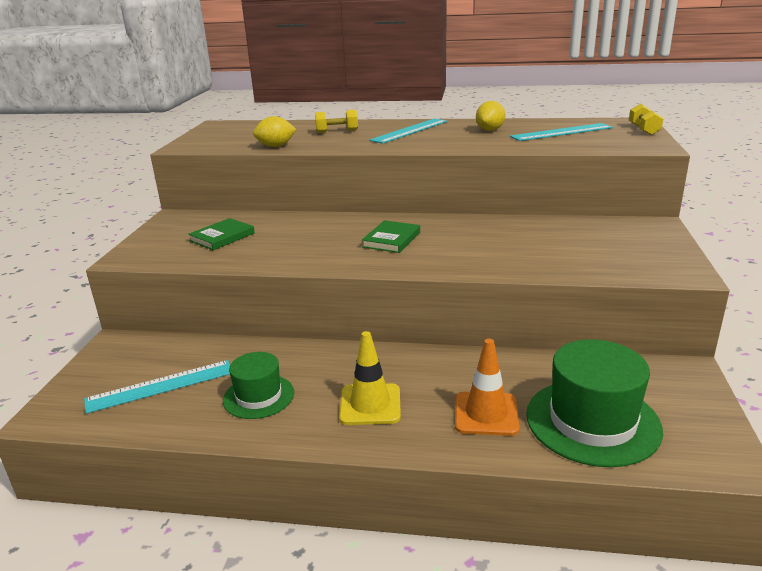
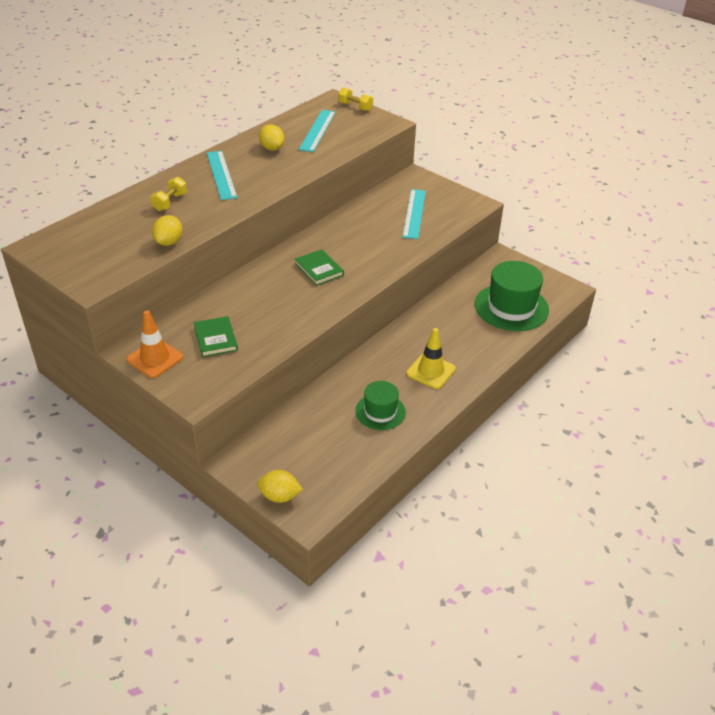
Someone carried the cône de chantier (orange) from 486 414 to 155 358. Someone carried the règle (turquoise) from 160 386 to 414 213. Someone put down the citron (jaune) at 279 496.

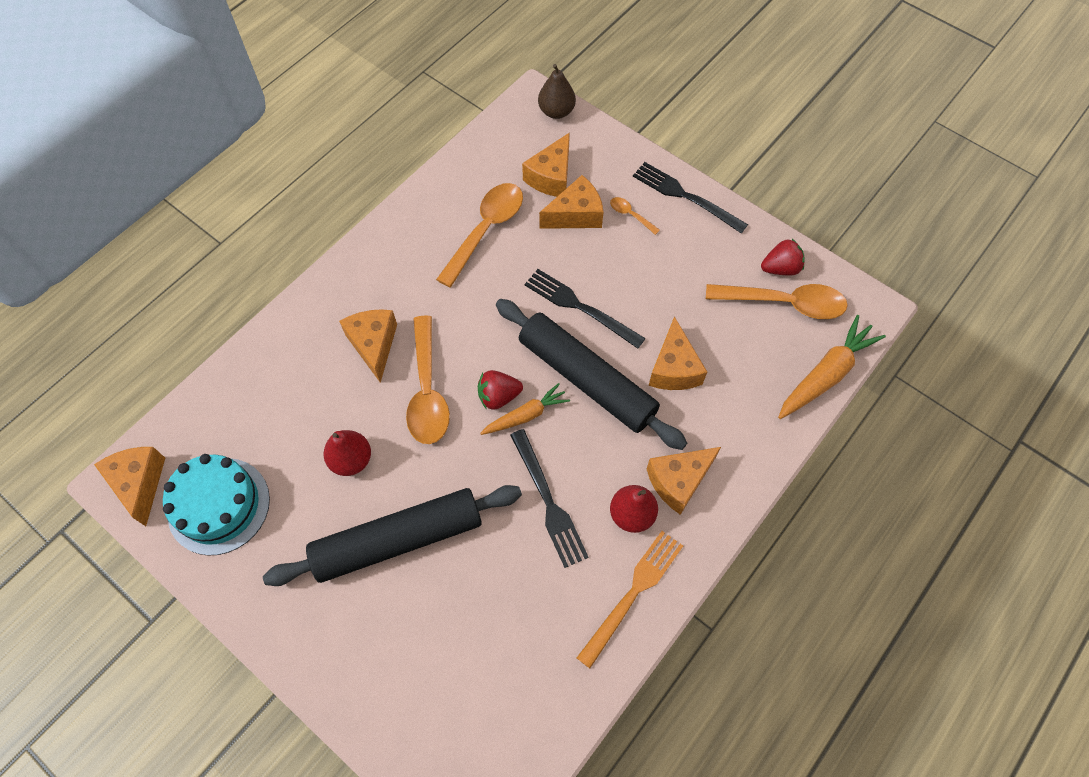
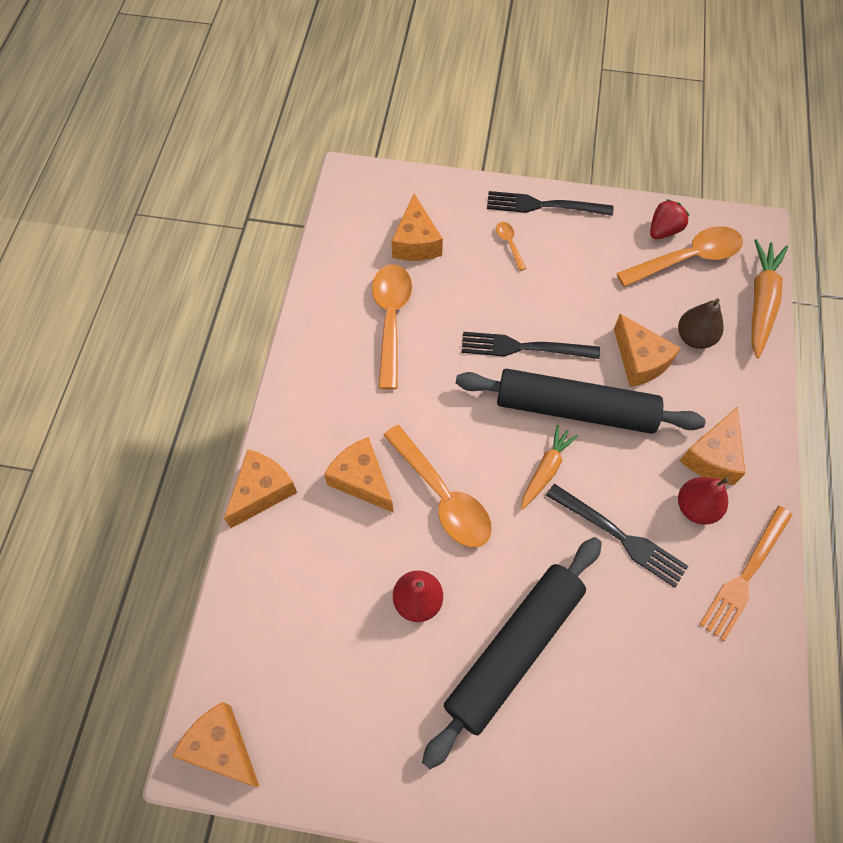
Someone carried the poire (marron) from 556 111 to 694 337. Someone carried the fromage (orange) from 576 215 to 262 491. Someone rotated the cuillère (orange) at 630 215 by 60 degrees clockwise. Someone took away the fraise (rouge) at 498 396. Someone took away the gâteau (turquoise) at 219 506. Someone rotated the fourchette (orange) at 633 593 by 150 degrees counterclockwise.

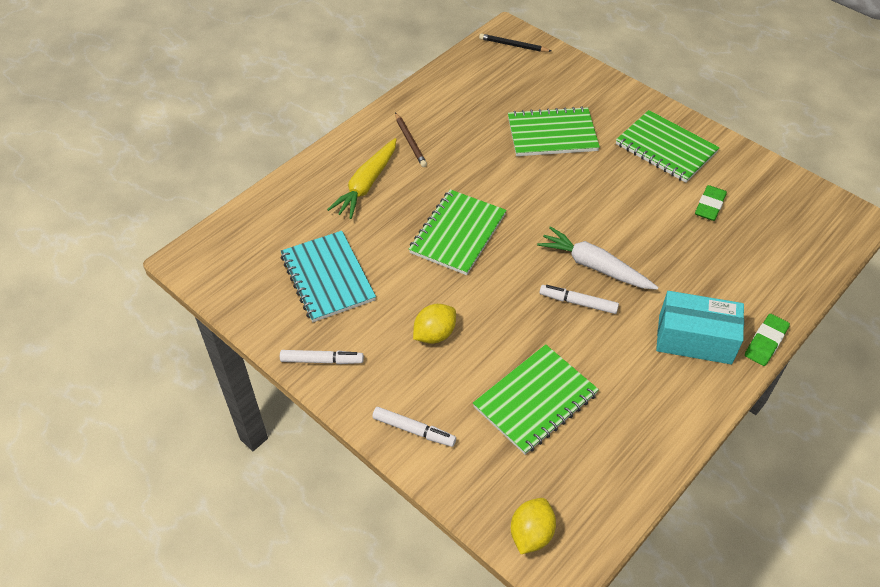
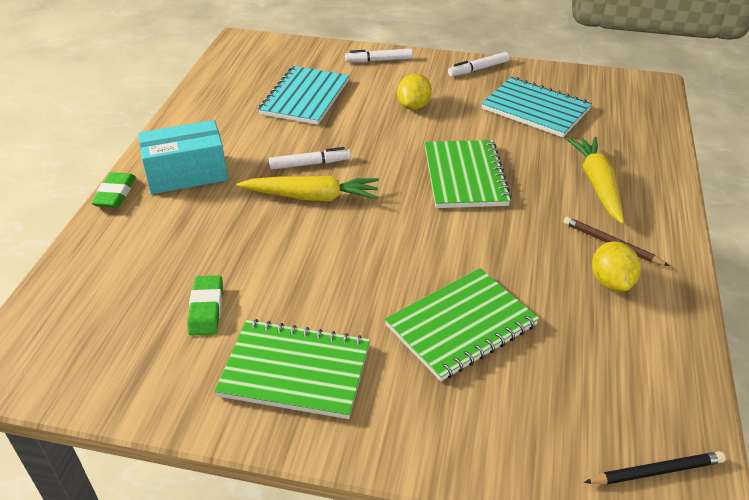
Someone repainted the carotte (blanc) at 594 266, which became the carotte (jaune) at 312 197. Someone repainted the carnet (vert) at 535 400, which became the carnet (turquoise) at 305 97. Someone carried the citron (jaune) from 531 534 to 611 282.

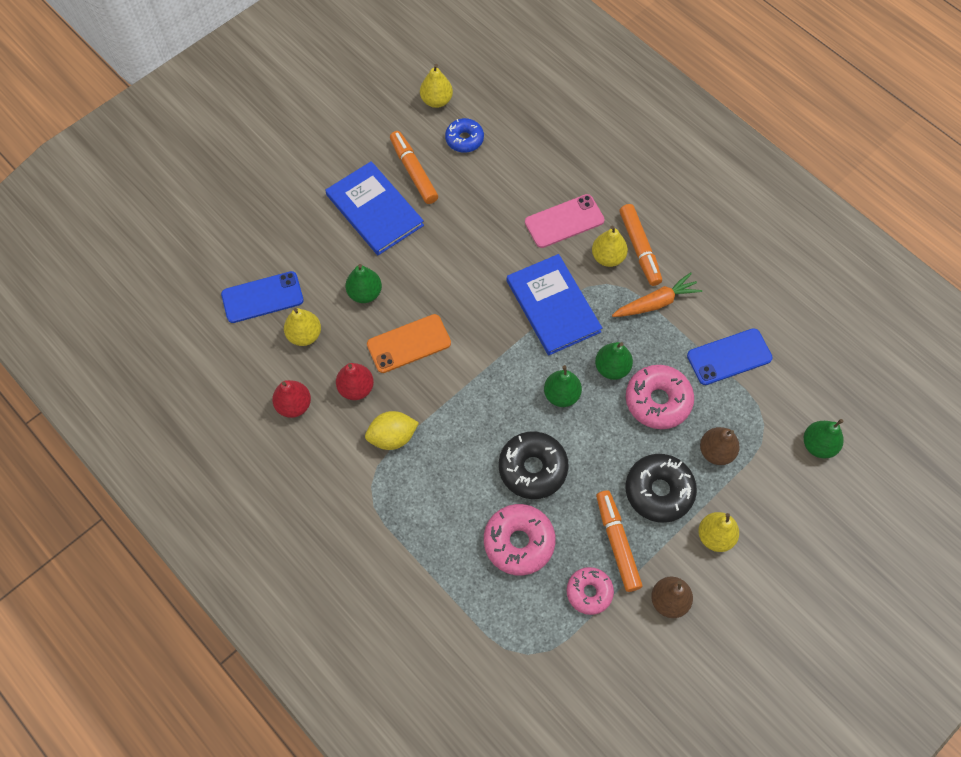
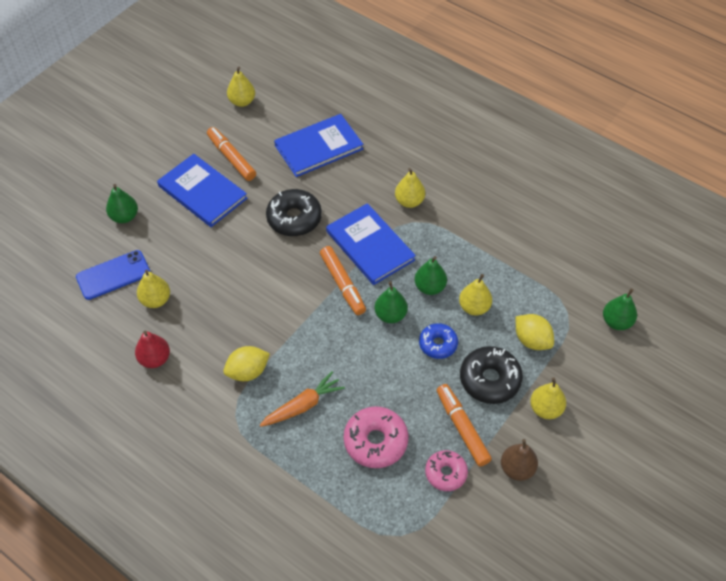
Someone carried the beignet (bleu) from 464 139 to 438 344. Someone took away the téléphone (rose) at 564 221. Someone carried the feutre (orange) from 639 249 to 342 284. Someone carried the poire (vert) from 365 293 to 124 217. Someone carried the carotte (orange) from 656 302 to 303 405. Someone took away the téléphone (orange) at 409 343. Someone took away the téléphone (bleu) at 729 357. Someone took away the poire (rouge) at 356 388. Someone swapped the beignet (rose) at 658 401 for the poire (jaune) at 474 307. Someone swapped the poire (marron) at 716 452 for the citron (jaune) at 532 340. Someone carried the beignet (noir) from 532 468 to 294 218. Someone put down the livre (bleu) at 319 147.

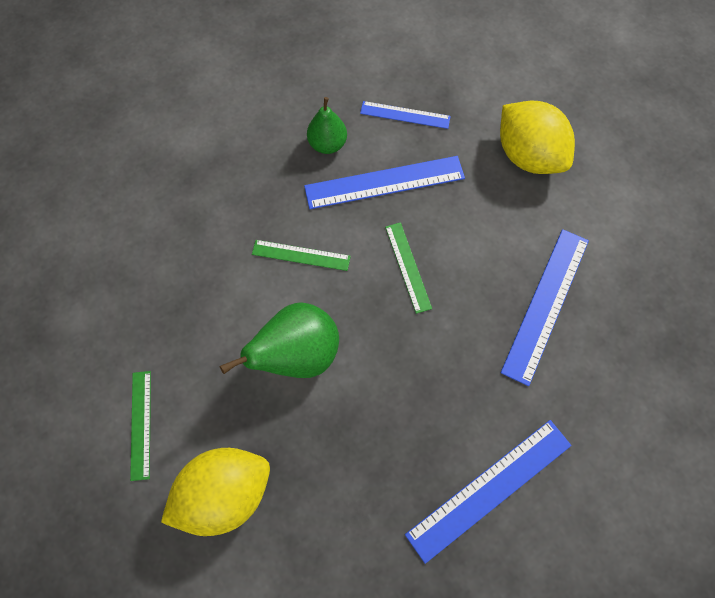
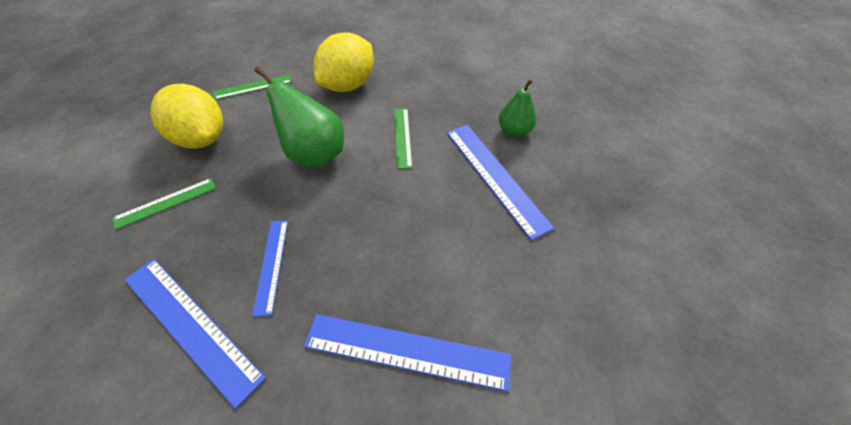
Someone carried the règle (bleu) from 405 115 to 271 265. Someone carried the citron (jaune) from 527 155 to 348 85. Someone carried the règle (vert) from 408 267 to 165 203.

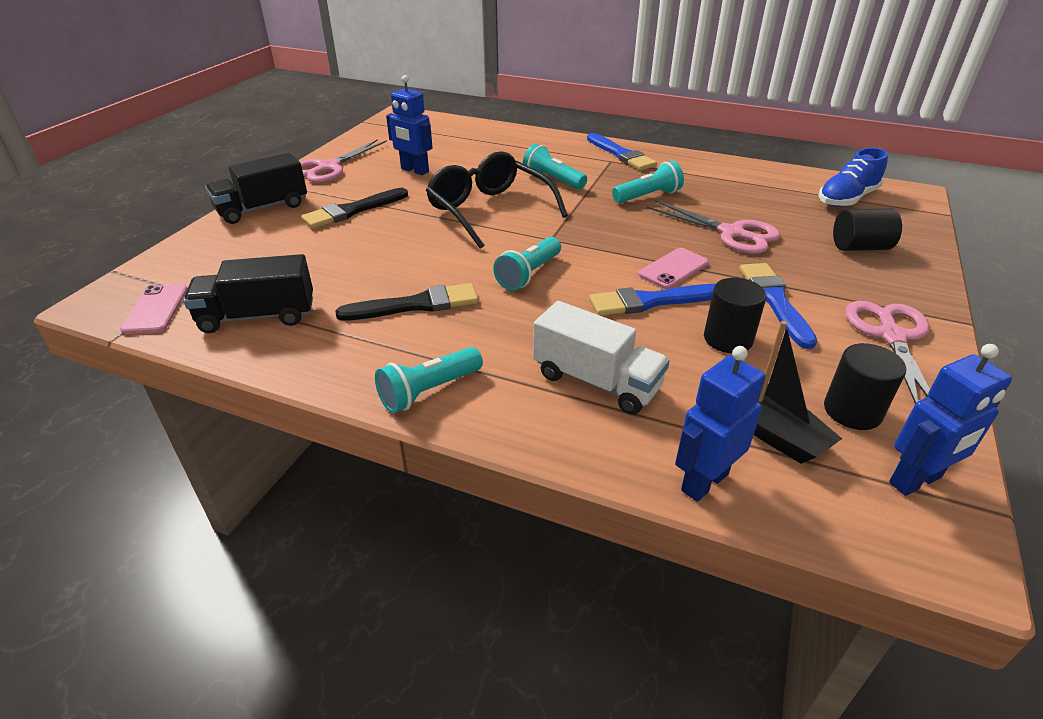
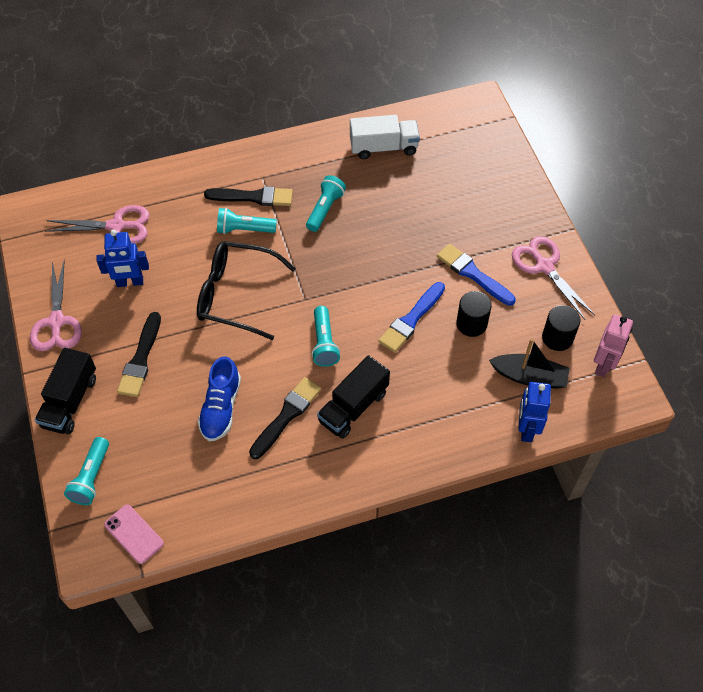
Someone took away the pinceau (bleu) at 621 154. Someone carried the chaussure (bleu) from 847 199 to 221 408. Someone carried the ciseaux (rose) from 731 233 to 117 226. Someone took away the cylindre (noir) at 860 247. Someone took away the téléphone (rose) at 673 269. Someone carried the camion (noir) from 257 316 to 353 407. Someone carried the camion (blanc) from 596 381 to 383 147. Someone repainted the robot (bleu) at 915 480, which became the robot (rose) at 603 365. Someone carried the lampe de poche (turquoise) from 429 391 to 91 477. Someone put down the pinceau (noir) at 253 197.

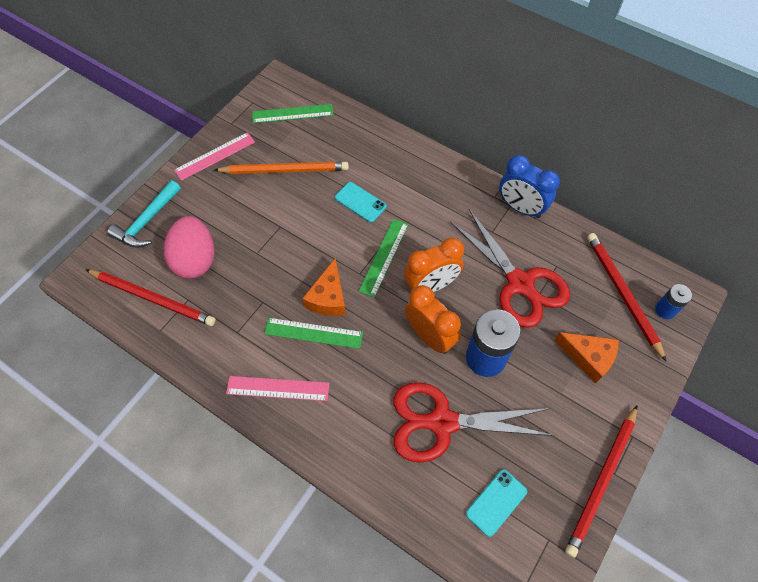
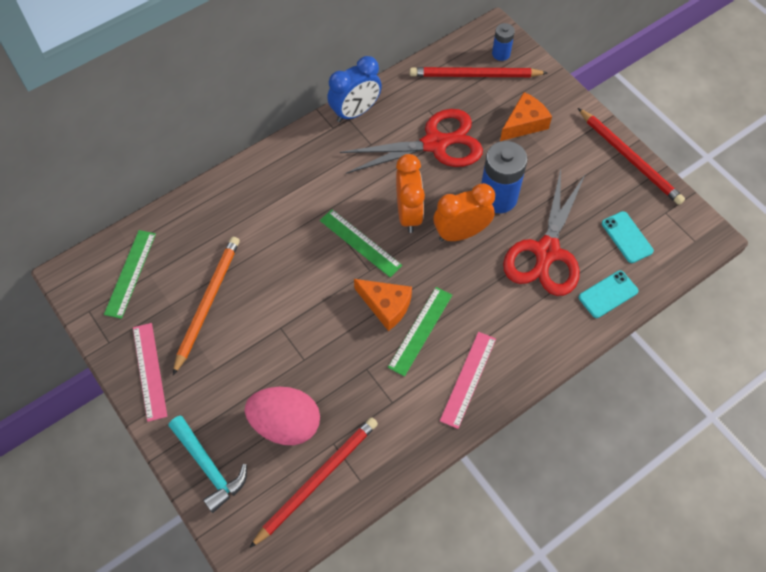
Someone carried the téléphone (turquoise) from 360 202 to 608 294.

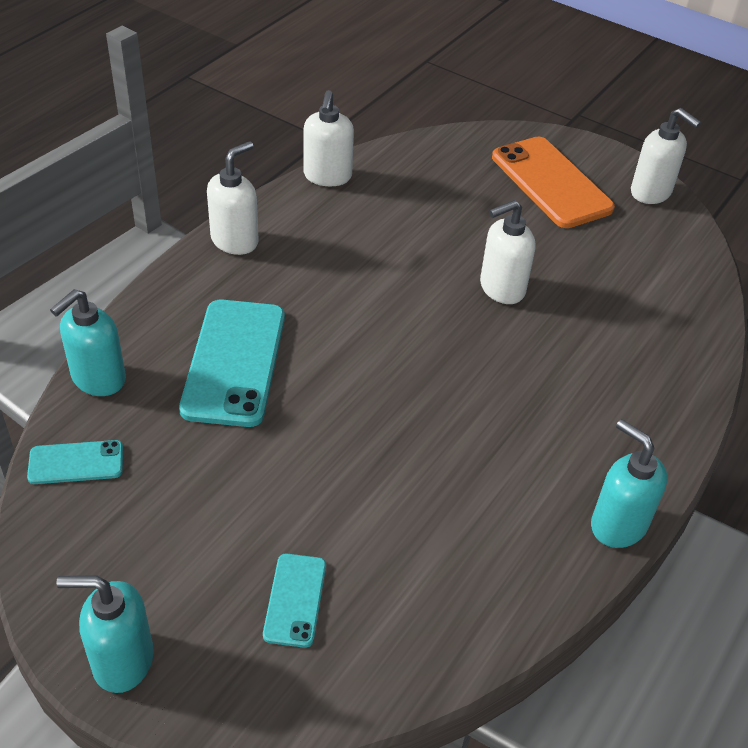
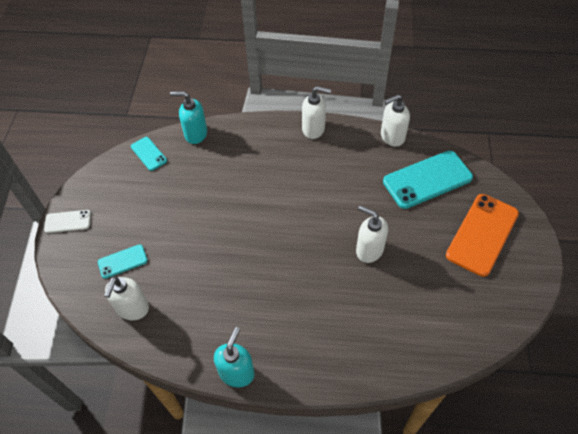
Someone carried the distributeur de savon (blanc) from 651 193 to 132 309. Someone carried the téléphone (turquoise) from 234 362 to 427 180. Someone swapped the distributeur de savon (turquoise) at 122 661 for the téléphone (blanc) at 68 221.

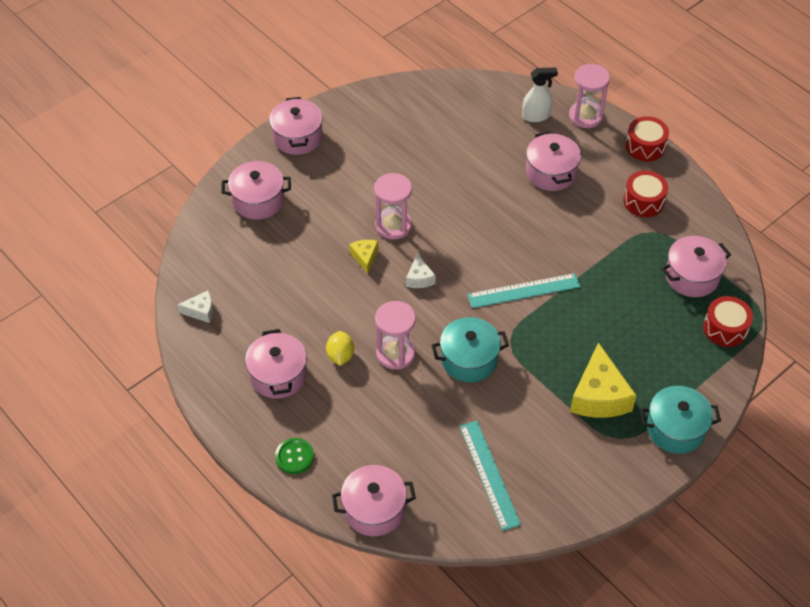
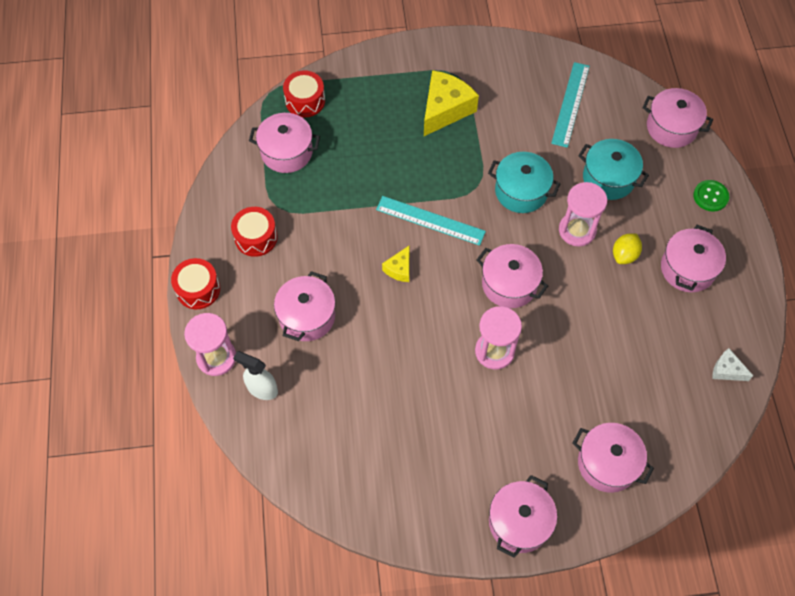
Someone carried the fromage (jaune) from 365 257 to 399 269. Someone swapped the fromage (blanc) at 419 278 for the marmite (rose) at 509 284. Someone carried the marmite (turquoise) from 675 429 to 608 178.

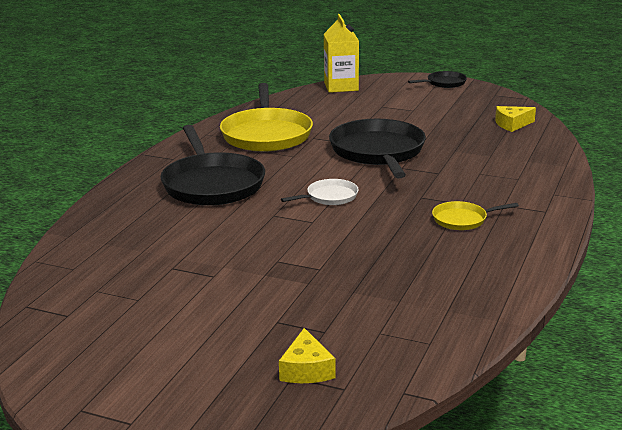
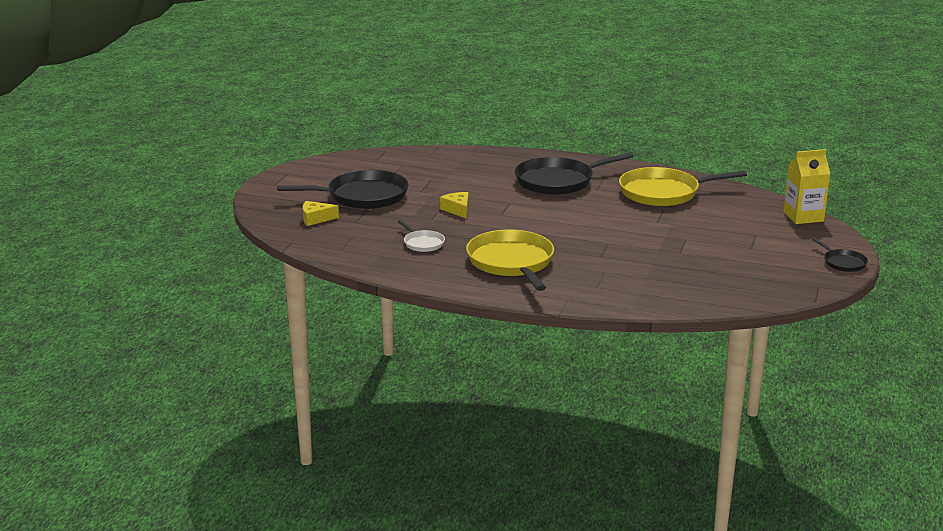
Someone carried the fromage (jaune) from 512 124 to 457 210. Someone carried the poêle (noir) from 378 152 to 363 196. Someone carried the poêle (blanc) from 329 197 to 423 243. Someone scaled the poêle (jaune) at 462 220 by 2.09.

